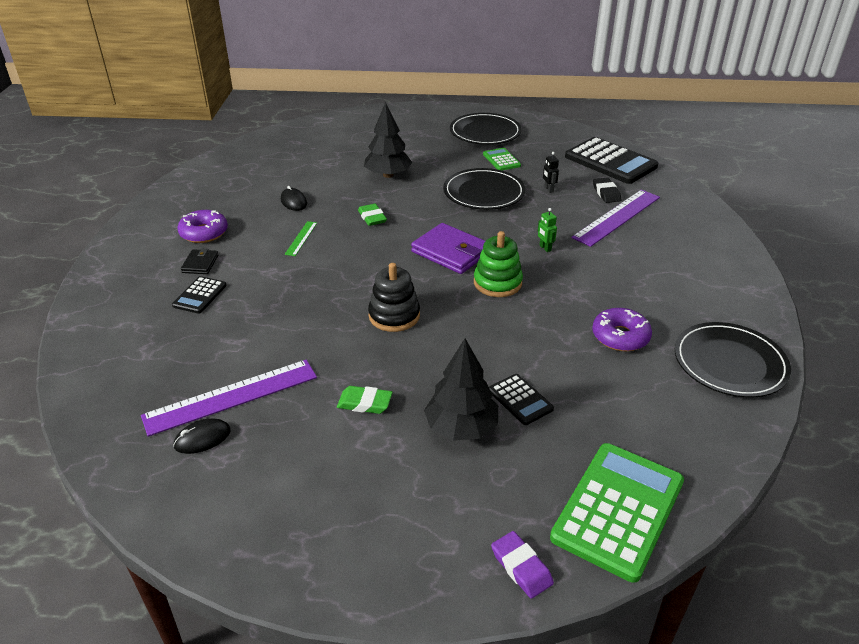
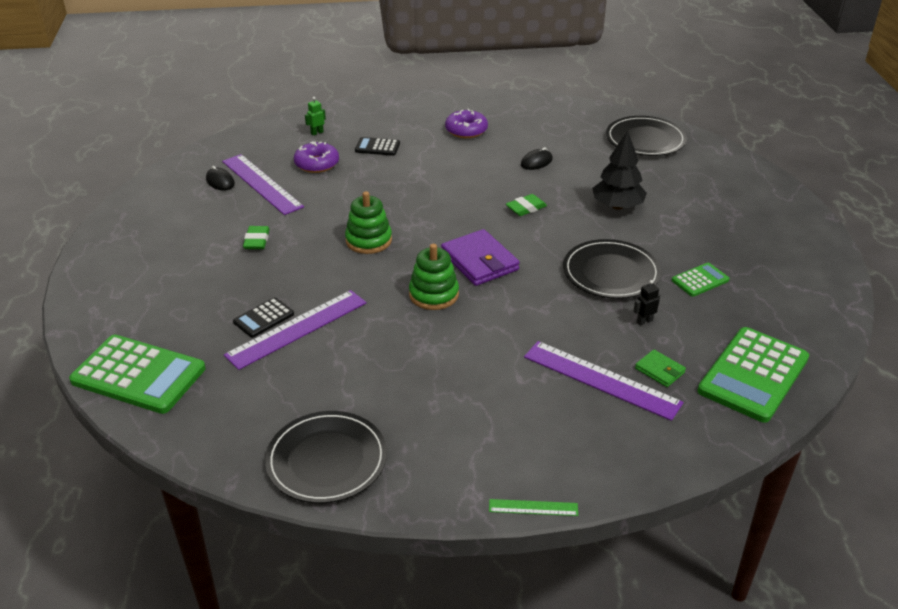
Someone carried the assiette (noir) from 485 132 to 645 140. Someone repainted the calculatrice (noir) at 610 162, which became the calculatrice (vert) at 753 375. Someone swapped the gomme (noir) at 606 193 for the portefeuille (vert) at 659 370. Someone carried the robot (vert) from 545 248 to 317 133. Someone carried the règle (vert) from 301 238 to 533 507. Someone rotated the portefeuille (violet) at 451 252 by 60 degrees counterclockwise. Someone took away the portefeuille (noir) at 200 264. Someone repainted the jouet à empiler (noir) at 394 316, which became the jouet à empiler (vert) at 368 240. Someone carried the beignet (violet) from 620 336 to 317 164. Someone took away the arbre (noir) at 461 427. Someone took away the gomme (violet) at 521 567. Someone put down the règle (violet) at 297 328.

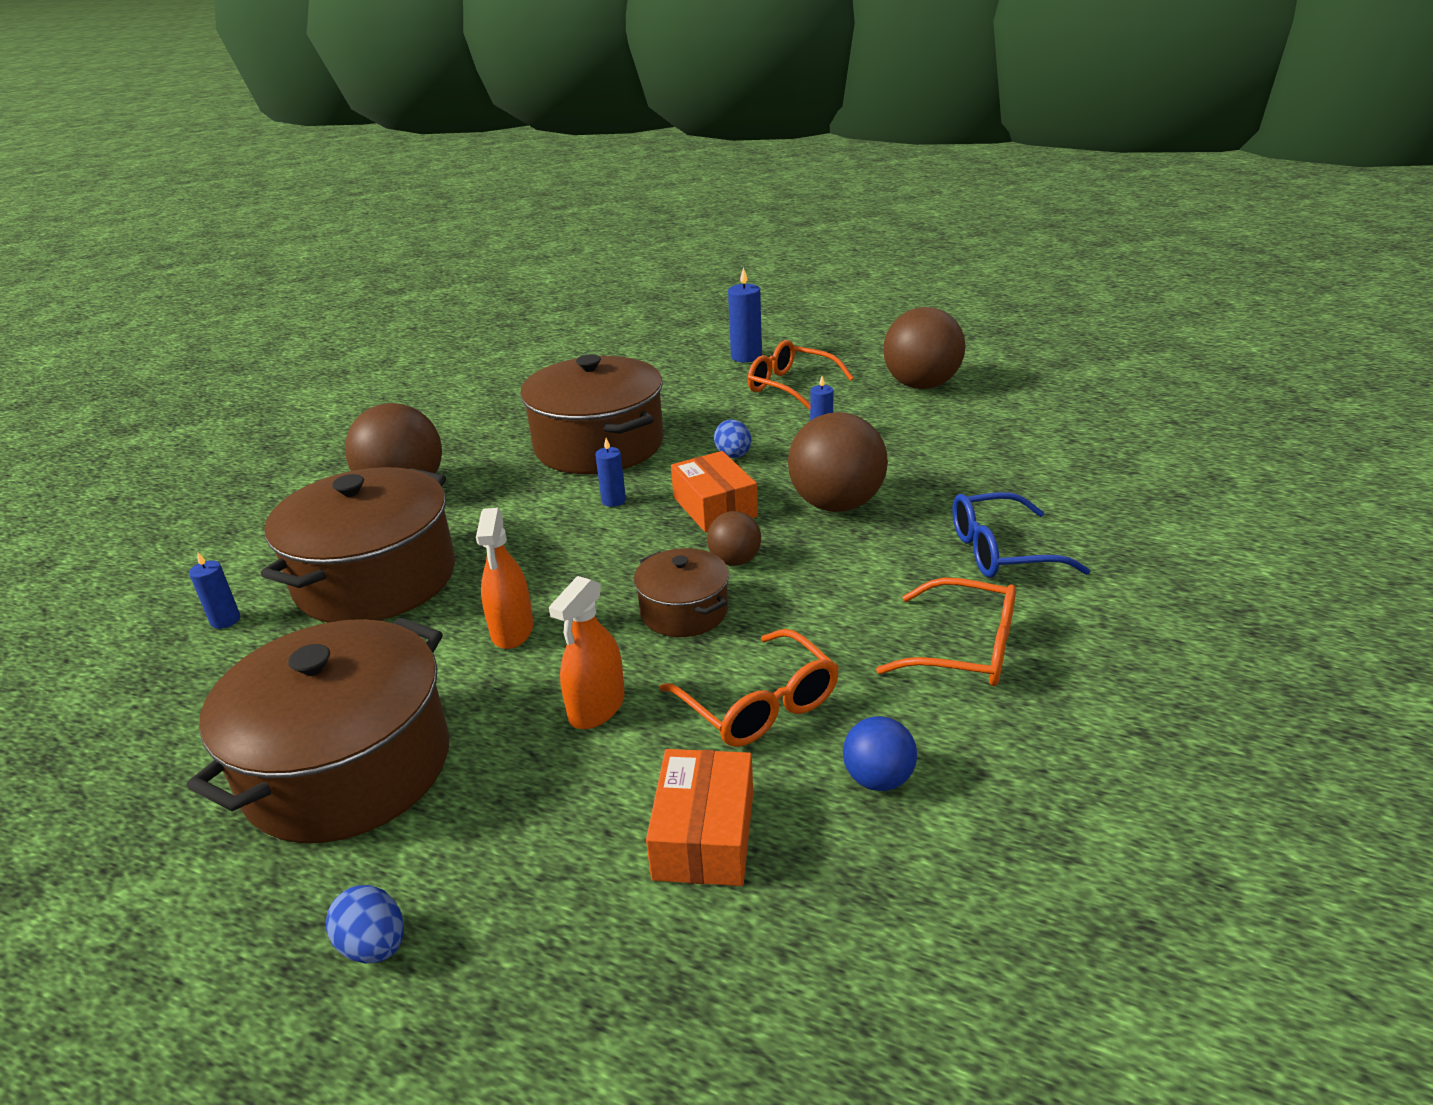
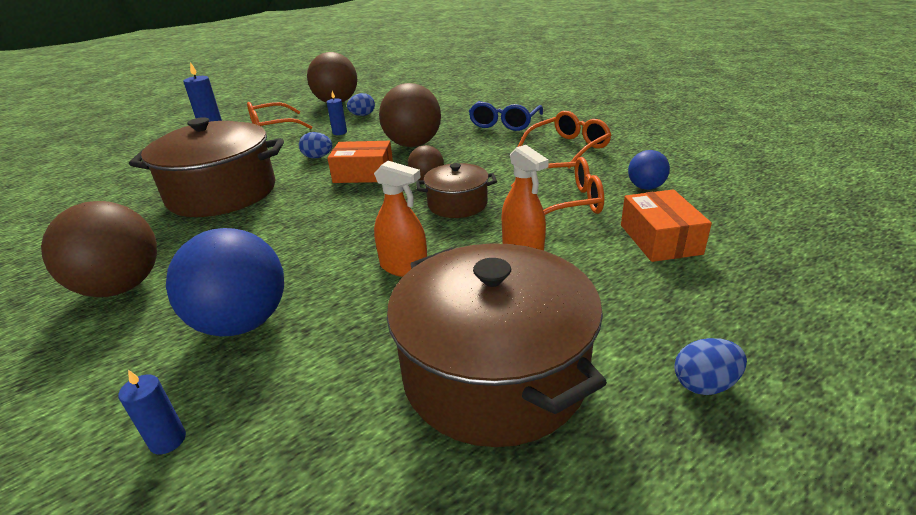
Someone took away the bougie (bleu) at 613 501. Someone swapped the marmite (marron) at 376 579 for the balle (bleu) at 242 323. Someone rotated the boîte (orange) at 704 835 by 45 degrees clockwise. Someone put down the œuf (bleu) at 362 115.

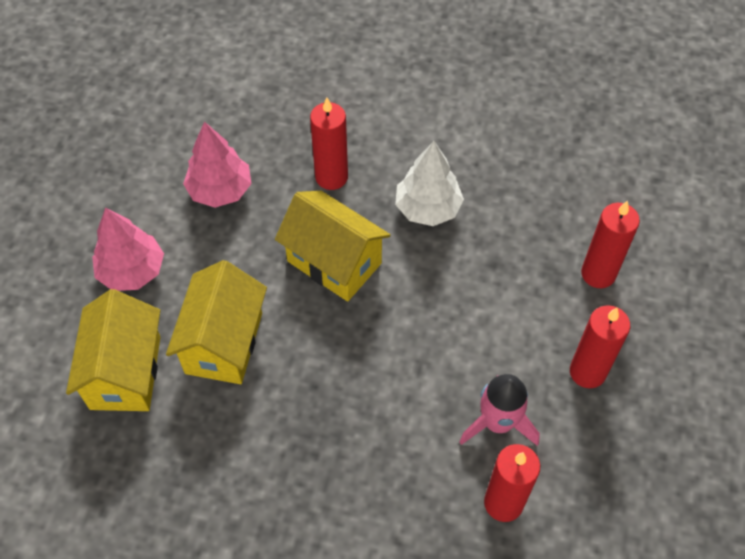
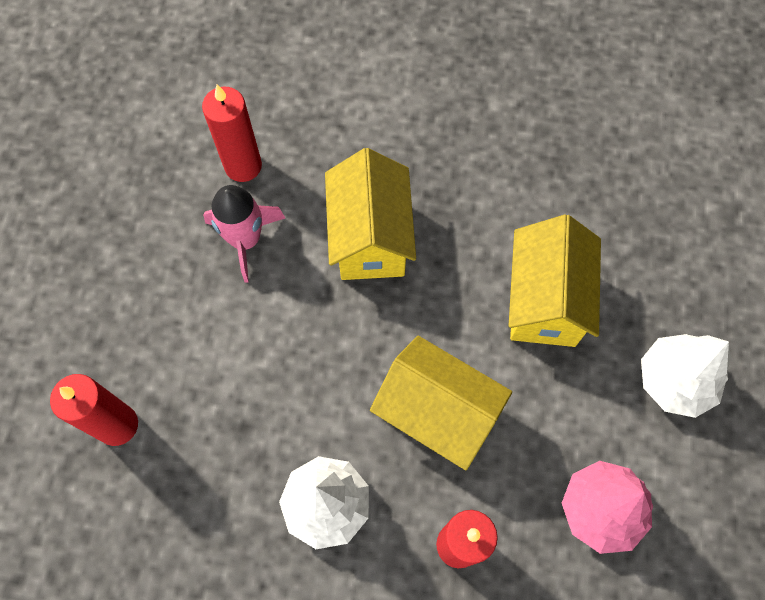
Someone repainted the arbre (rose) at 132 271, which became the arbre (blanc) at 674 381. Someone carried the maison (jaune) from 125 372 to 370 238. Someone took away the bougie (rouge) at 587 372.

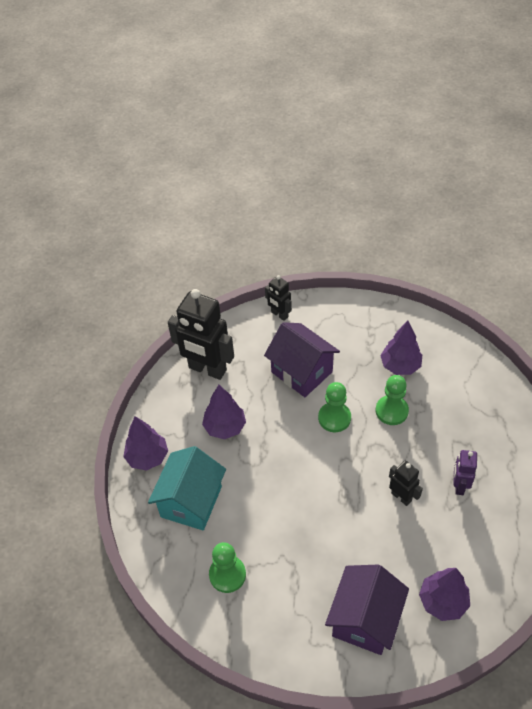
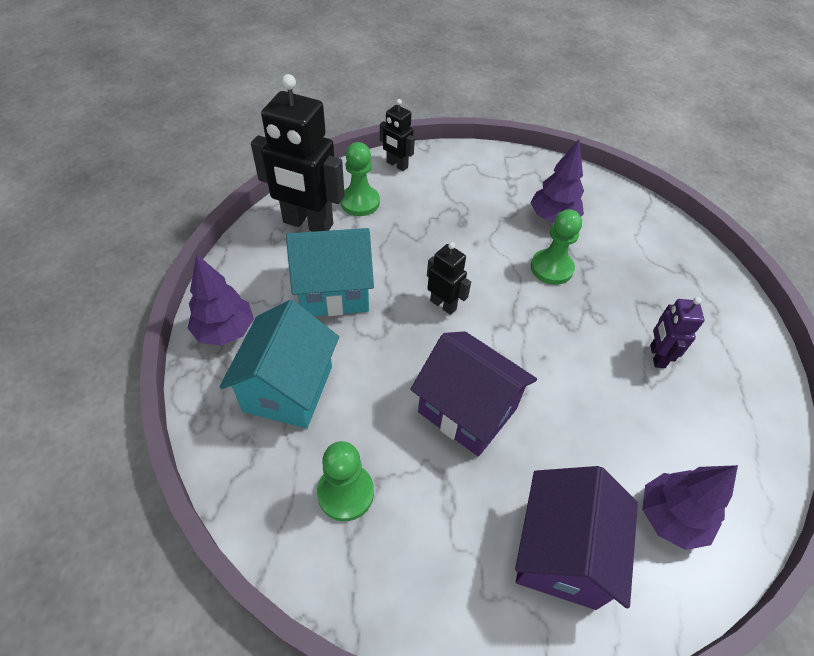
Someone carried the maison (violet) from 302 372 to 467 410. Someone carried the pion (vert) from 334 418 to 360 202. Someone swapped the arbre (violet) at 225 427 for the maison (turquoise) at 334 291. Someone carried the robot (noir) from 401 497 to 443 304.

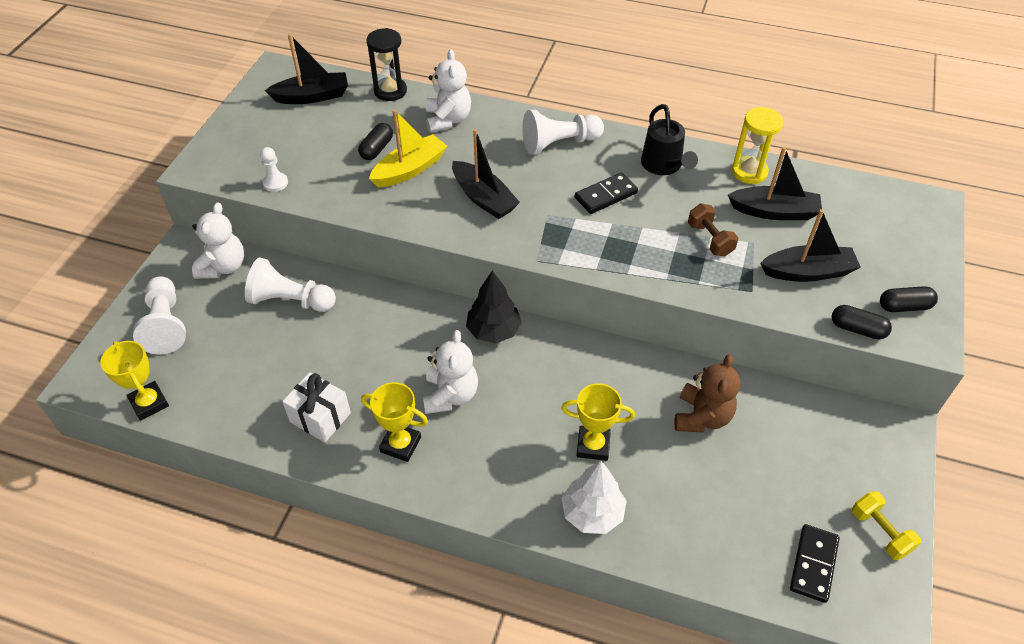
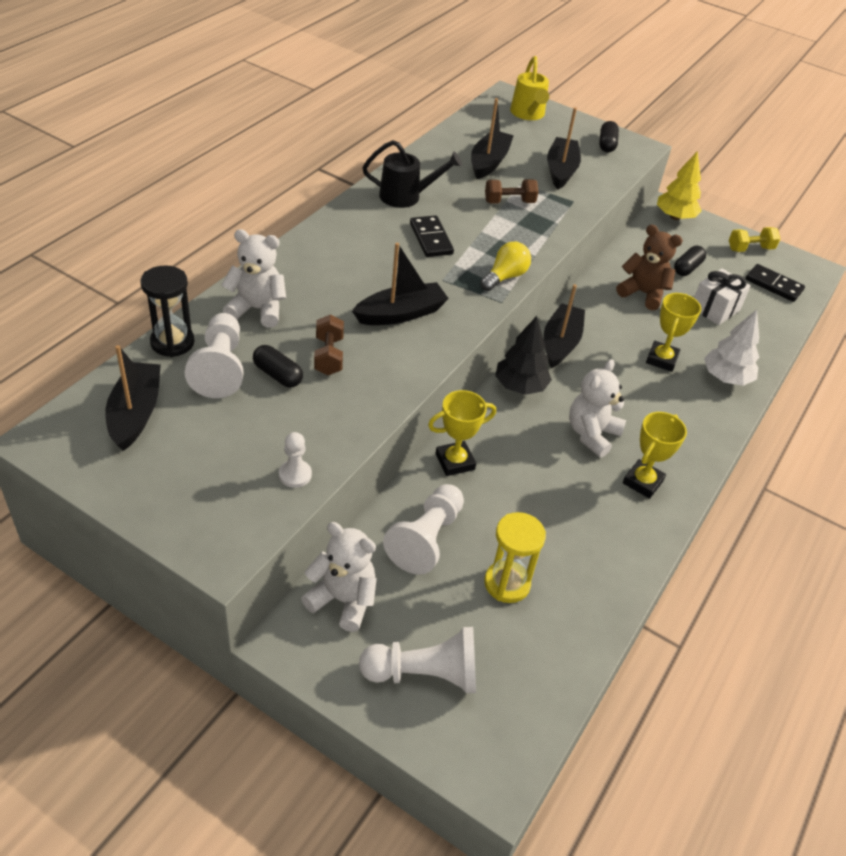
Someone carried the sablier (jaune) from 749 172 to 507 583. Someone carried the pion (blanc) from 559 144 to 220 368. Someone swapped the bateau (jaune) at 410 169 for the haltère (marron) at 328 356. Someone carried the gélule (noir) from 857 329 to 687 268. Someone rotated the ours en peluche (blanc) at 450 395 by 75 degrees counterclockwise. Someone carried the trophée (jaune) from 149 403 to 455 461. Someone carried the cadeau (blanc) from 320 417 to 715 309. Someone put down the arrosoir (jaune) at 528 114. Someone put down the arbre (jaune) at 675 217. Someone put down the ampoule (jaune) at 505 277. Someone put down the bateau (noir) at 560 343.

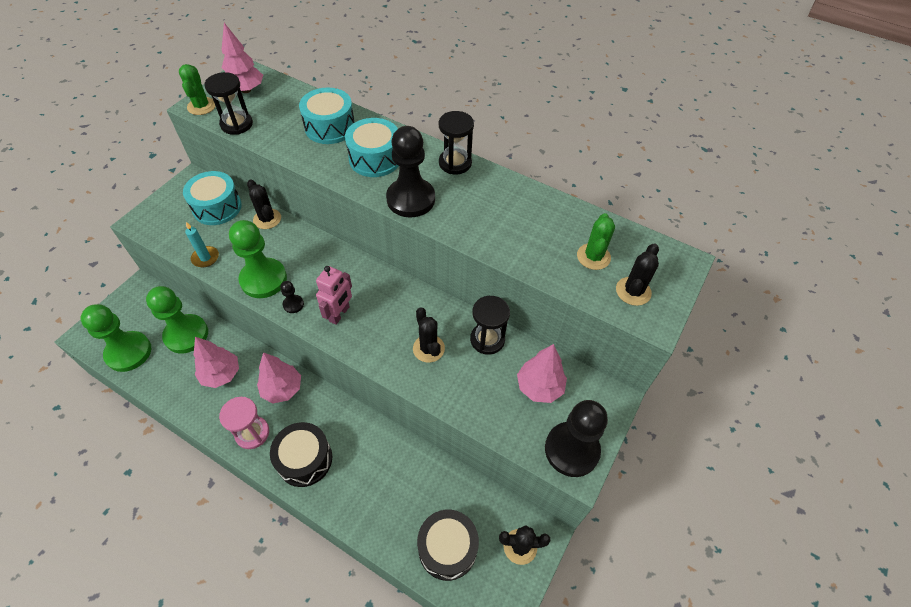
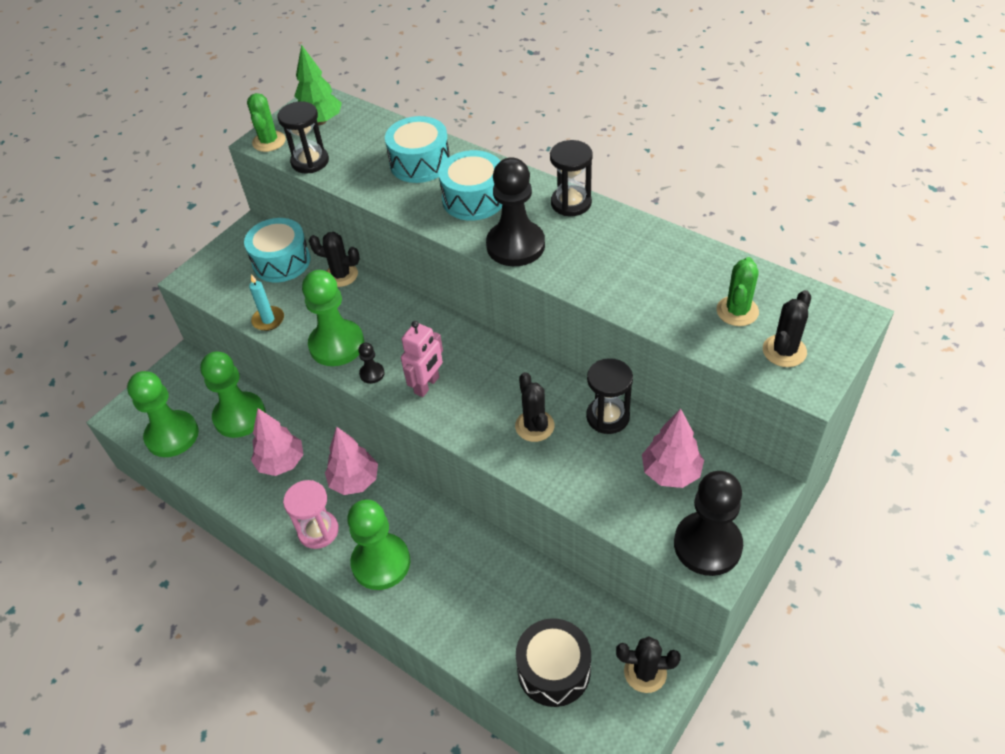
Someone repainted the arbre (rose) at 246 90, which became the arbre (vert) at 320 121. Someone rotated the cactus (noir) at 267 219 by 45 degrees counterclockwise. Someone swapped the tambour (noir) at 305 459 for the pion (vert) at 381 563.

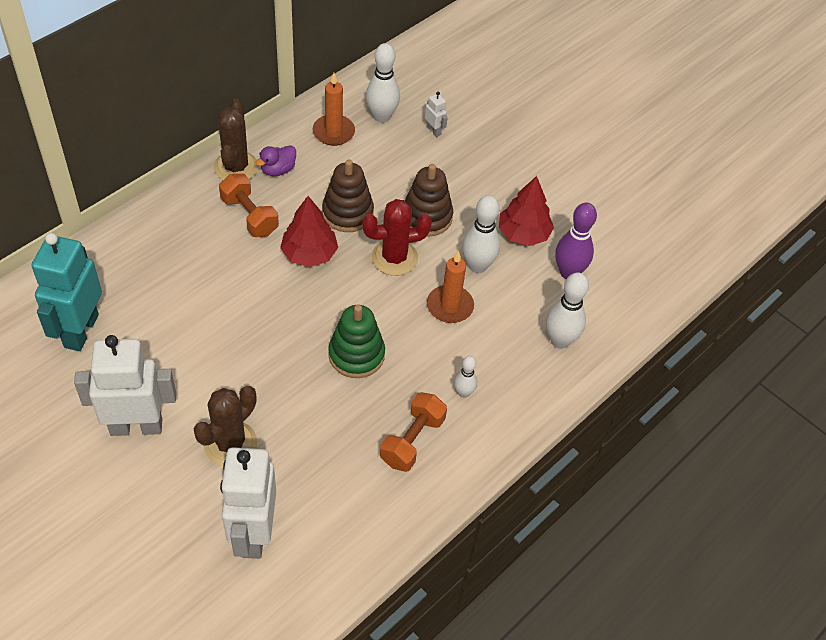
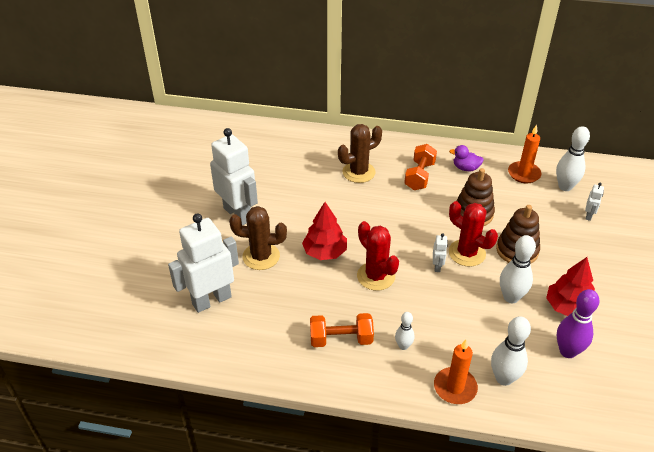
Someone carried the cactus (marron) from 236 167 to 358 172. Someone carried the arbre (rouge) from 309 254 to 325 252. Someone took away the robot (turquoise) at 80 331. Someone carried the bougie (orange) from 450 306 to 455 387. Someone swapped the jouet à empiler (vert) at 356 355 for the cactus (rouge) at 376 276. Someone put down the robot (blanc) at 437 266.

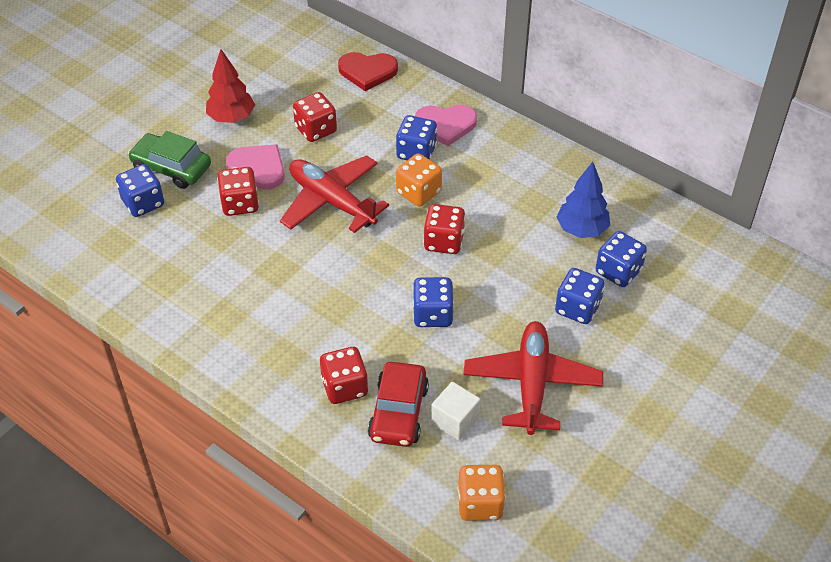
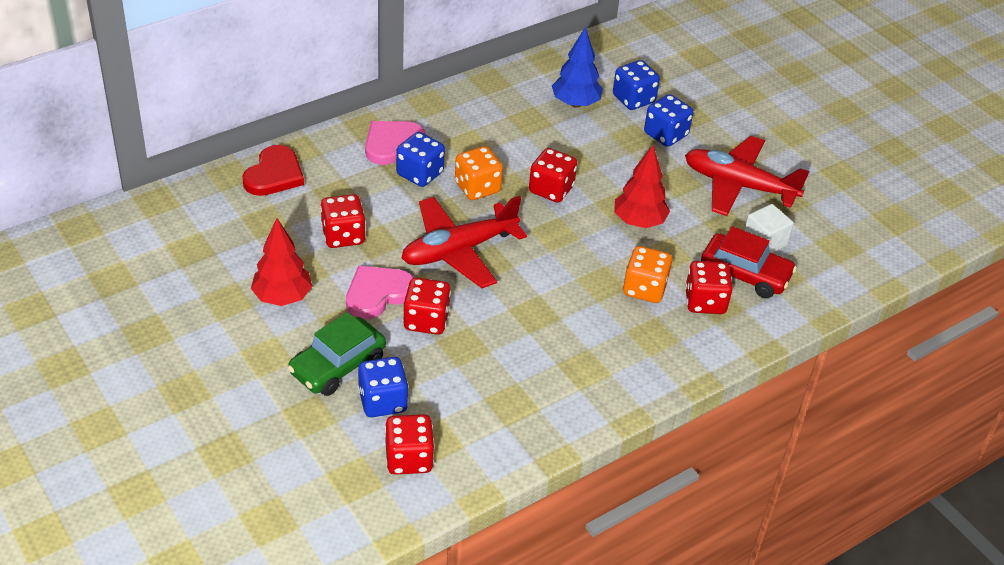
Someone rotated the cœur (rose) at 445 125 by 150 degrees counterclockwise. Someone swapped the dé (bleu) at 432 314 for the arbre (rouge) at 639 222. Someone carried the dé (orange) from 480 504 to 644 289. Someone put down the dé (rouge) at 409 458.

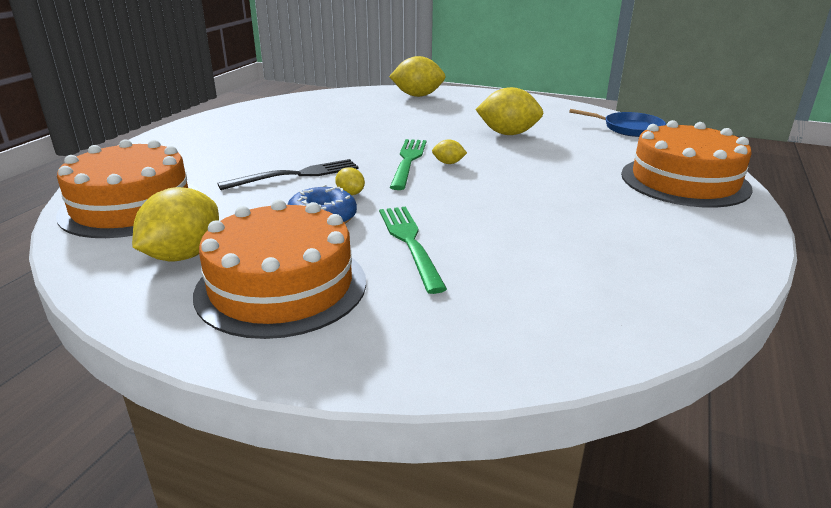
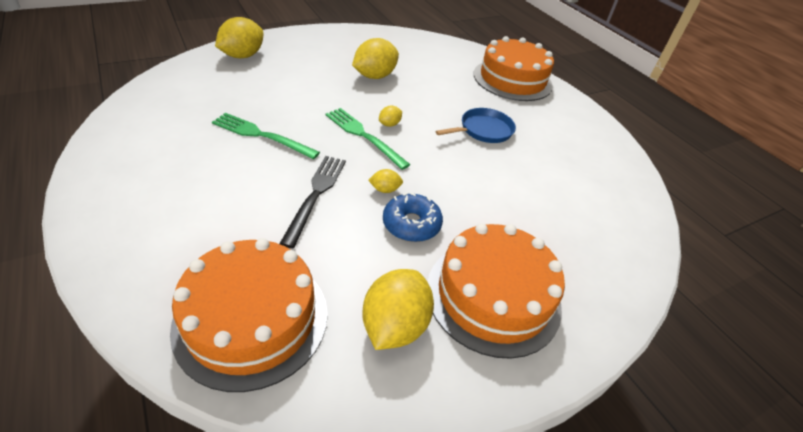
Someone carried the poêle (bleu) from 629 128 to 483 130. Someone rotated the citron (jaune) at 183 255 by 45 degrees clockwise. Someone carried the fourchette (vert) from 409 242 to 260 135.

